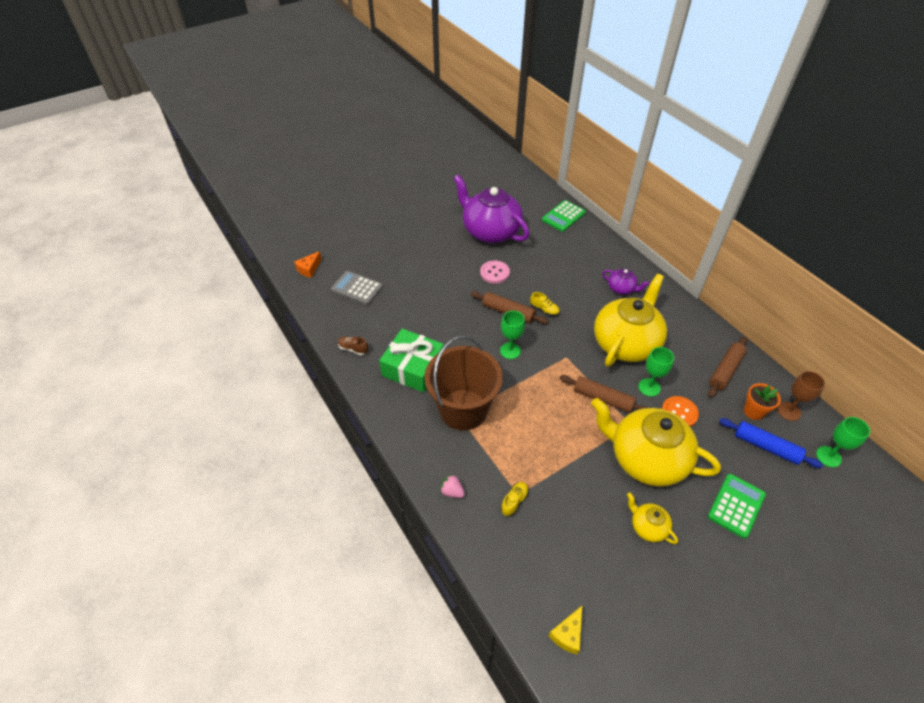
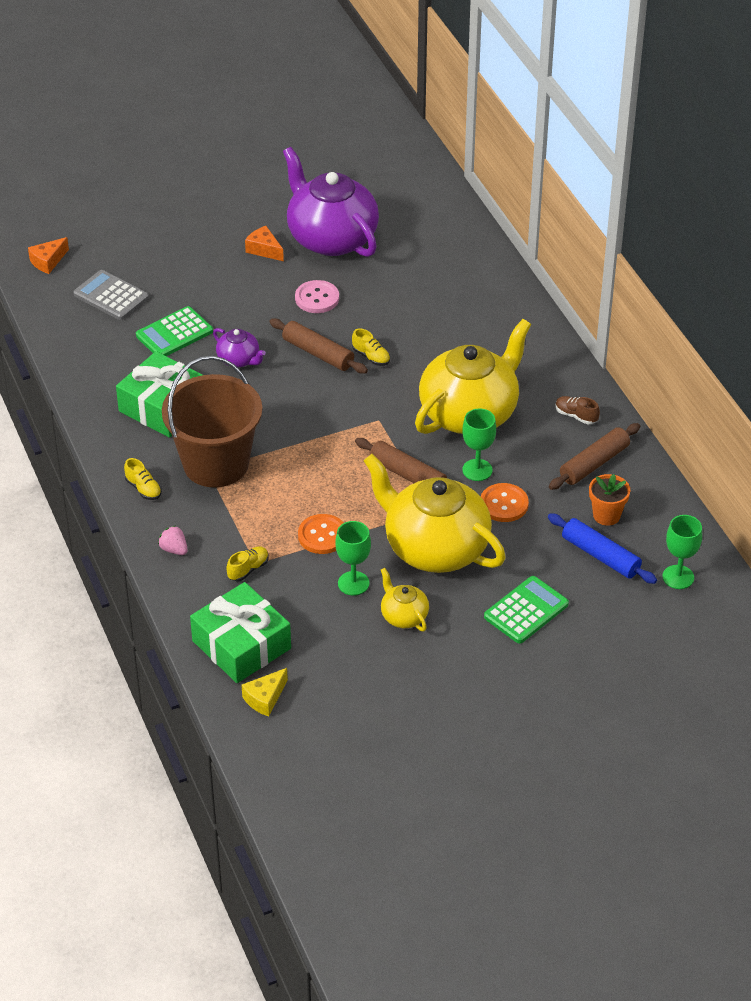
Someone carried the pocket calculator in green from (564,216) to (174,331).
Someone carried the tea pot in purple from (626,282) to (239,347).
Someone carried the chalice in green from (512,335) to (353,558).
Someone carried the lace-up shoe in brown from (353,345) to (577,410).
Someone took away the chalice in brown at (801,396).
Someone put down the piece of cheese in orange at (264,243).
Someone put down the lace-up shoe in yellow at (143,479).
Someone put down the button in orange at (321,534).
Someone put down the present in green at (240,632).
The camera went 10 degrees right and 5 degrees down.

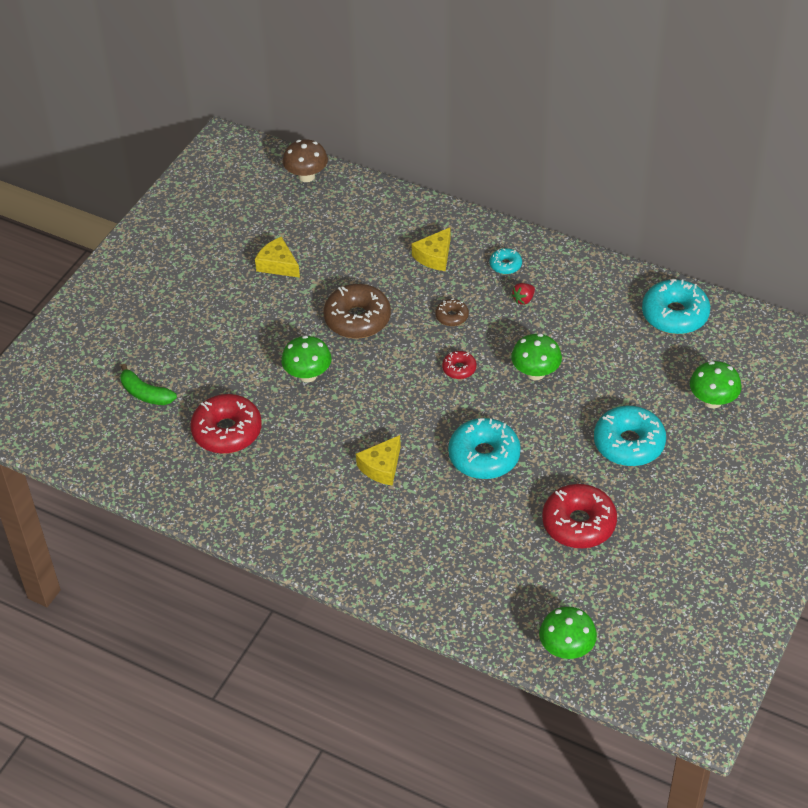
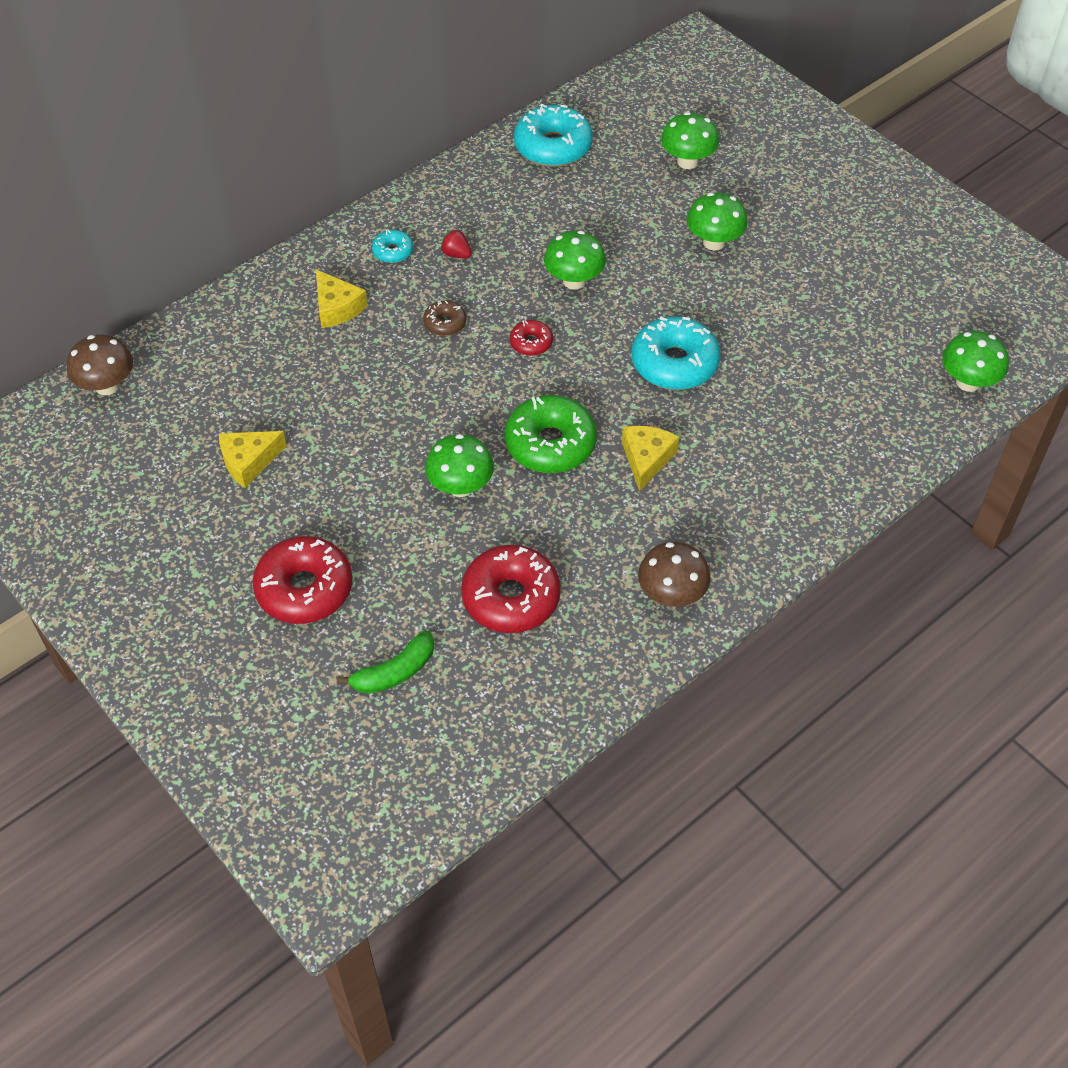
Someone rotated the berry in crimson at (523,294) by 150 degrees clockwise.
Someone took away the donut in brown at (357,311).
Someone swapped the donut in turquoise at (630,436) for the fungus in green at (717,221).
Someone rotated the piece of cheese in yellow at (378,460) by 135 degrees counterclockwise.
Someone carried the donut in crimson from (579,516) to (303,580).
Someone put down the donut in green at (551,434).
Someone put down the fungus in brown at (674,574).
The camera went 70 degrees left and 5 degrees up.

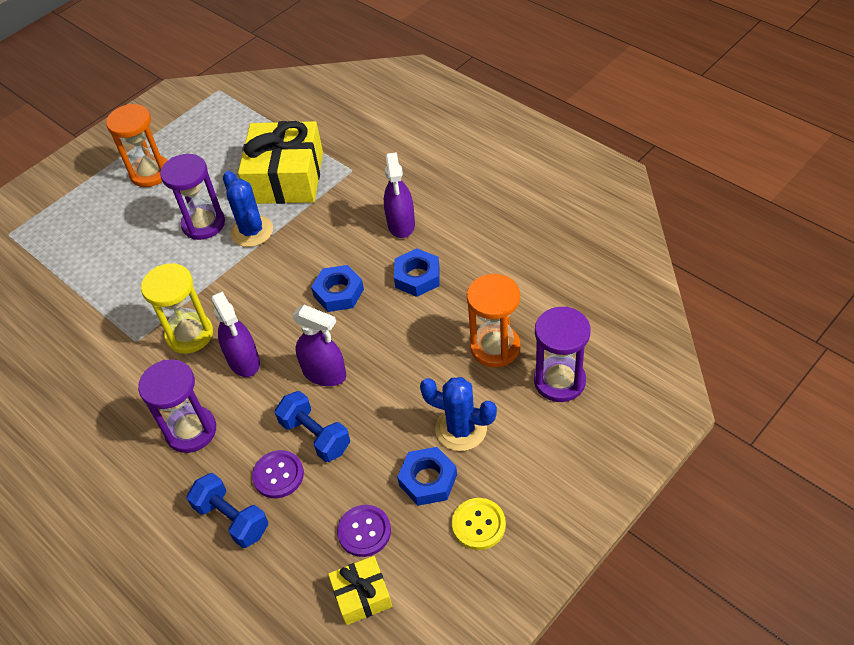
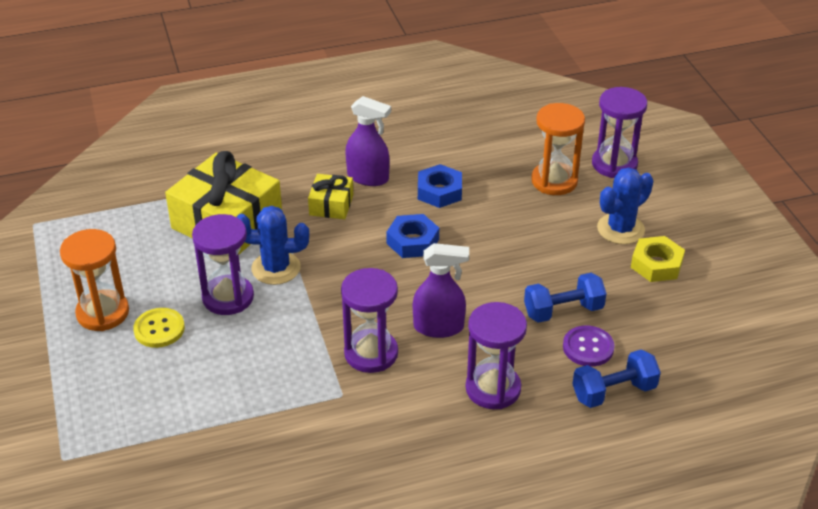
Someone repainted the hourglass in yellow at (177,308), which became the hourglass in purple at (369,320).
Someone took away the spray bottle in purple at (319,345).
Someone repainted the nut in royal blue at (427,476), which became the nut in yellow at (658,259).
Someone carried the button in yellow from (479,524) to (159,328).
Someone took away the button in purple at (364,531).
Someone carried the present in yellow from (360,590) to (330,196).
The camera went 65 degrees left and 10 degrees down.

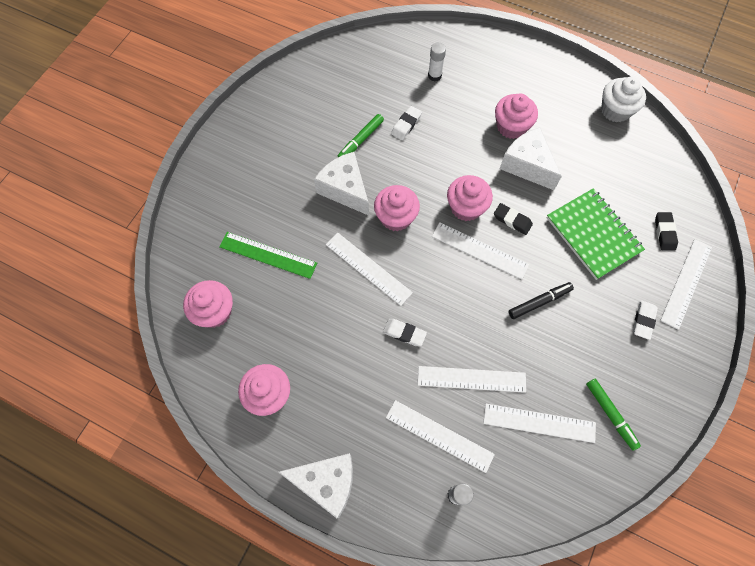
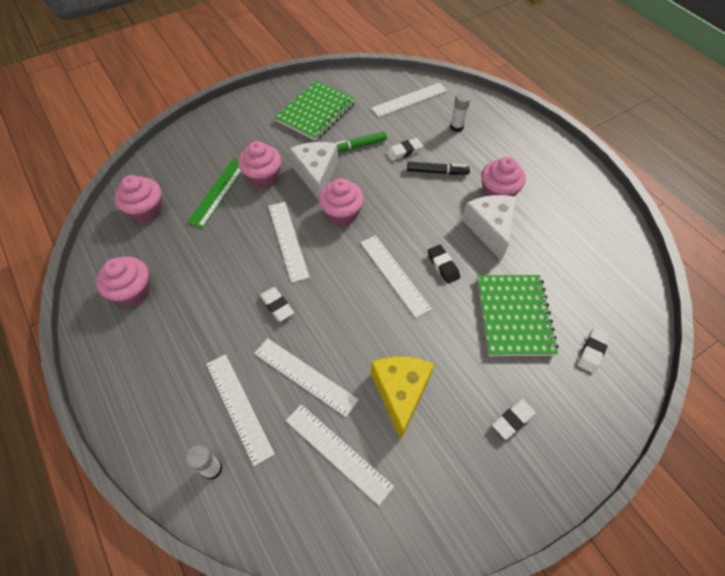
Someone took away the cupcake in white at (623,100).
Someone carried the cupcake in rose-pink from (470,198) to (259,165).
Someone repainted the gum eraser in ebony at (666,231), which became the gum eraser in white at (594,350).
Someone rotated the ruler in green at (268,255) by 60 degrees clockwise.
Someone carried the ruler in white from (686,284) to (409,99).
Someone carried the marker pen in ebony from (541,300) to (438,168).
Someone took away the marker pen in green at (613,414).
Someone took away the piece of cheese in white at (316,485).
Someone put down the exercise book in green at (315,111).
Someone put down the piece of cheese in yellow at (403,398).
The camera went 30 degrees right and 10 degrees down.

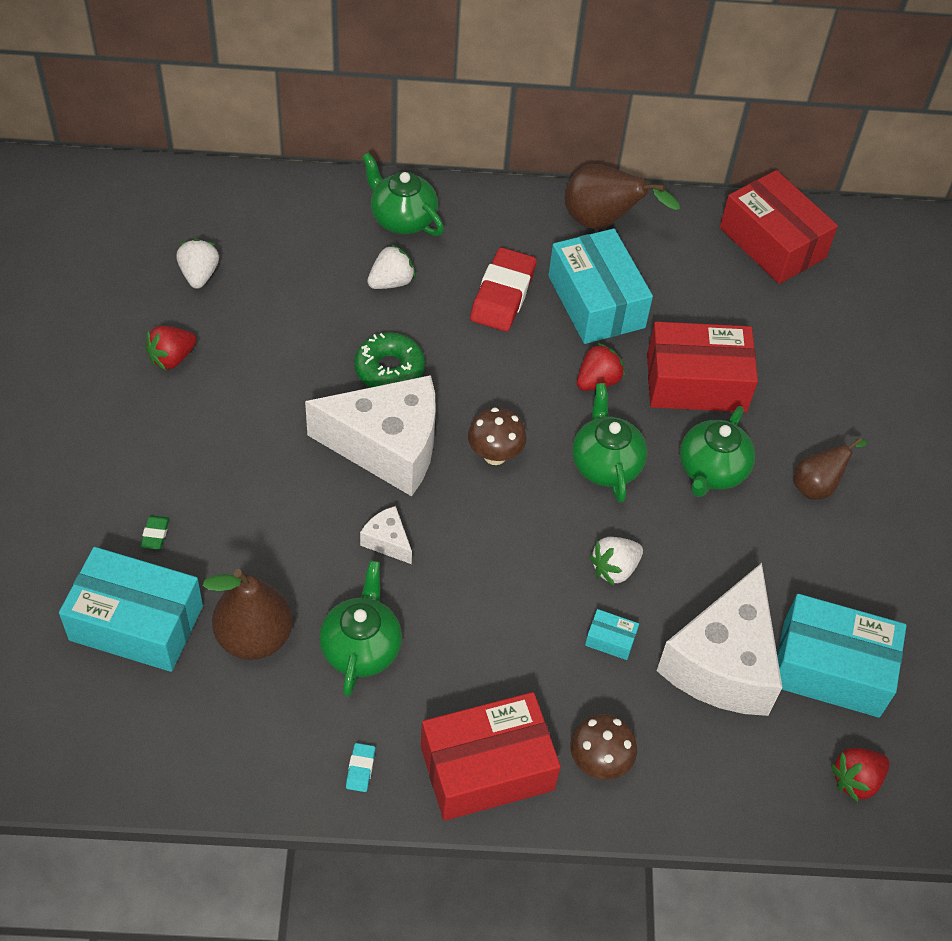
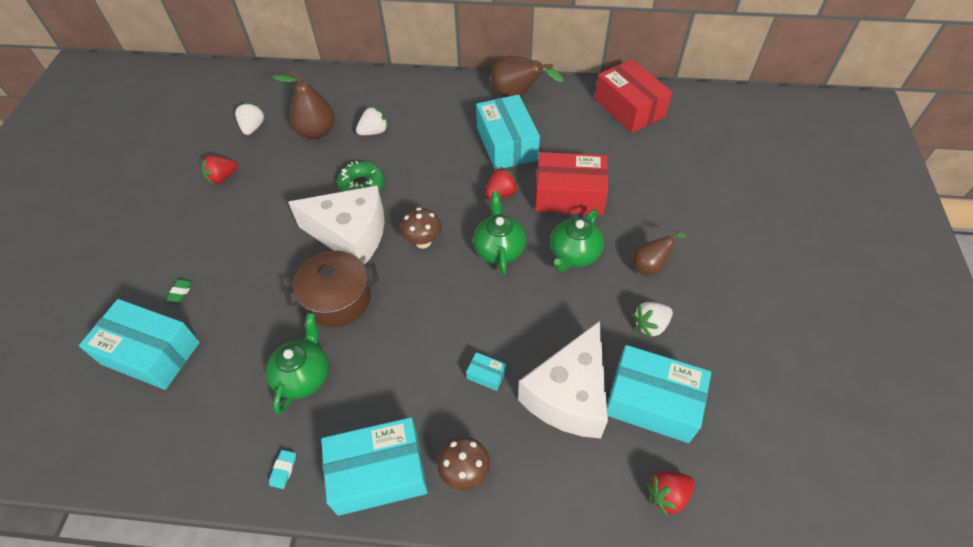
Someone took away the tea pot in green at (403,194).
Someone took away the gum eraser in crimson at (503,289).
Someone swapped the piece of cheese in white at (386,535) for the pot in brown at (331,288).
Someone carried the berry in white from (616,561) to (653,320).
Someone carried the pear fruit in brown from (248,614) to (303,105).
Someone repainted the package in crimson at (491,756), which became the package in turquoise at (374,466).
The camera went 10 degrees right and 0 degrees up.

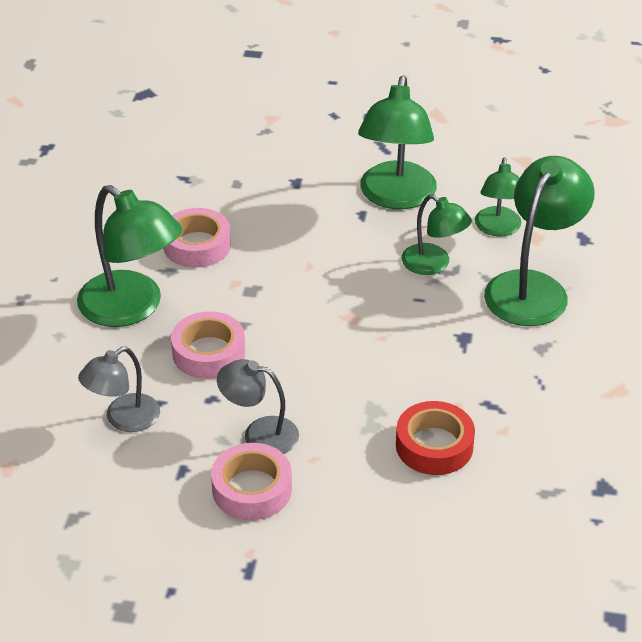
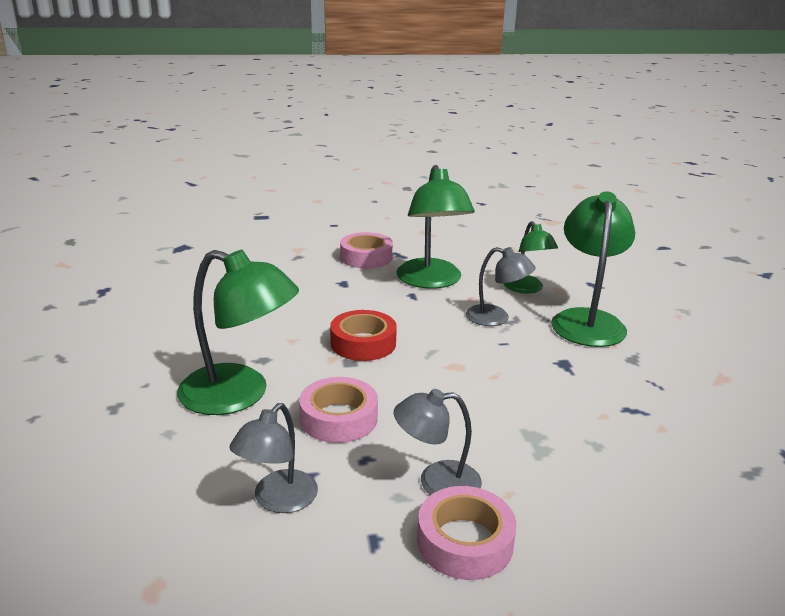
Someone repainted the desk lamp in green at (437,234), which became the desk lamp in ash-grey at (501,286).
Someone carried the tape in rose-pink from (197,238) to (366,250).
Someone carried the tape in crimson from (435,438) to (363,335).
The camera went 20 degrees left and 15 degrees down.

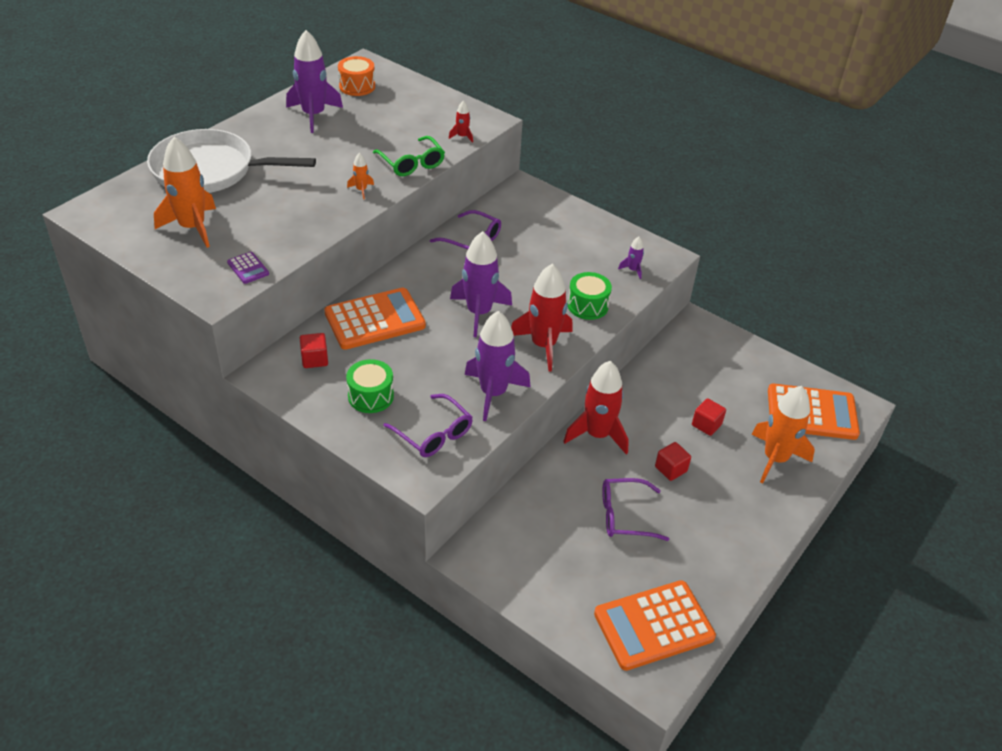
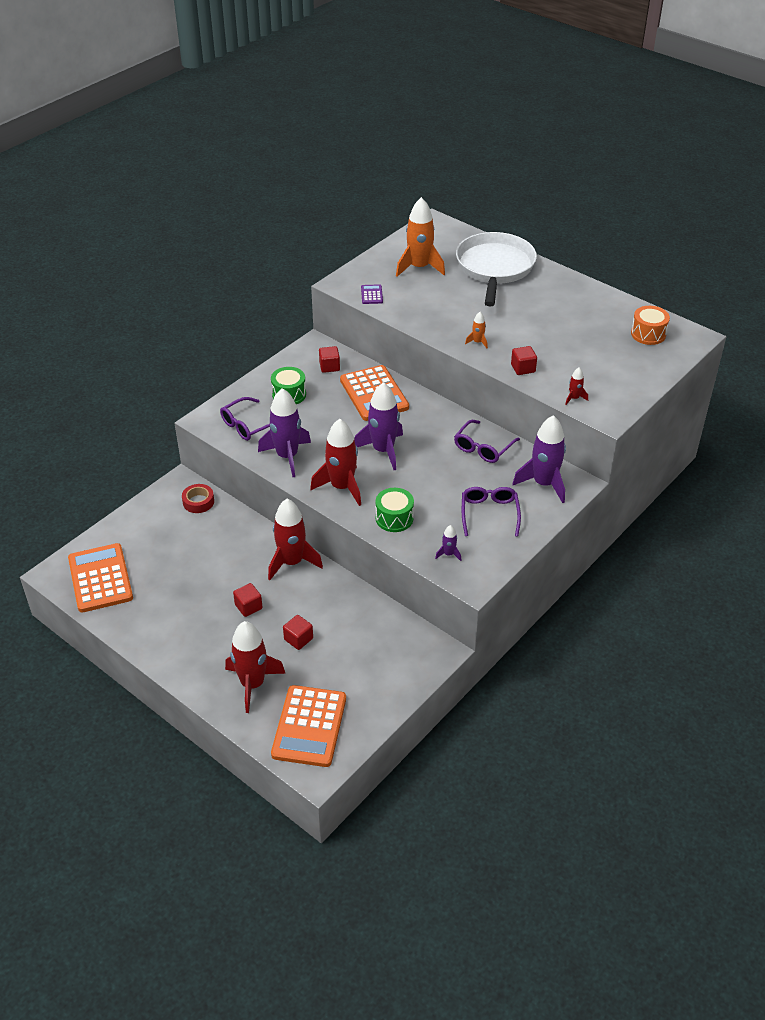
Someone carried the spaceship in purple from (314,81) to (539,459).
Someone swapped the spectacles in green at (409,156) for the solid cube in crimson at (524,360).
Someone rotated the pocket calculator in purple at (248,268) by 120 degrees clockwise.
Someone repainted the spaceship in orange at (783,434), which became the spaceship in crimson at (255,667).
Someone carried the spectacles in purple from (635,509) to (491,512).
Someone put down the tape in crimson at (198,498).
The camera went 95 degrees right and 0 degrees up.

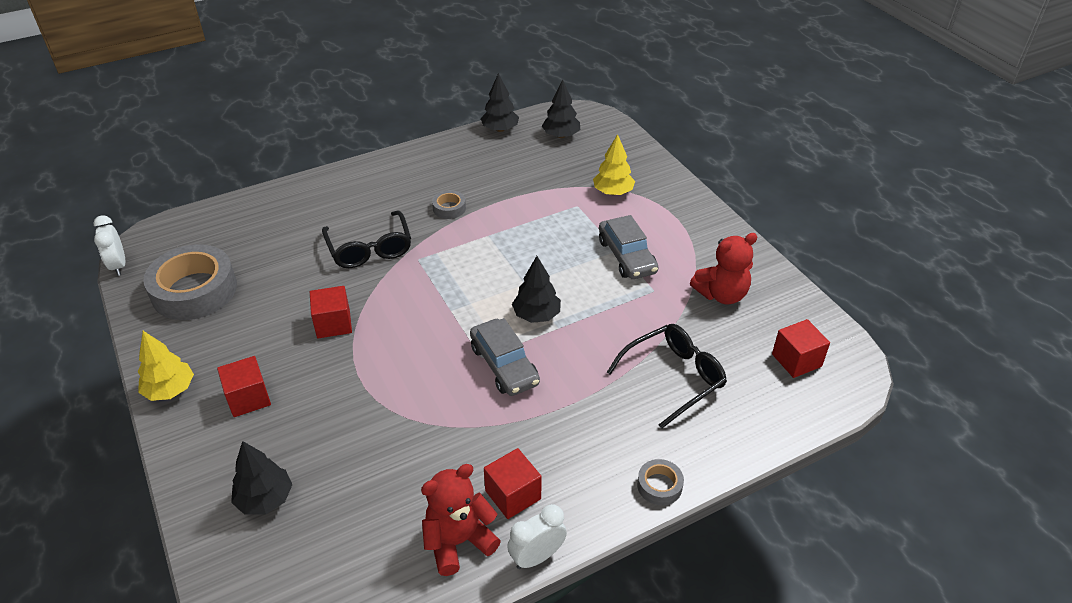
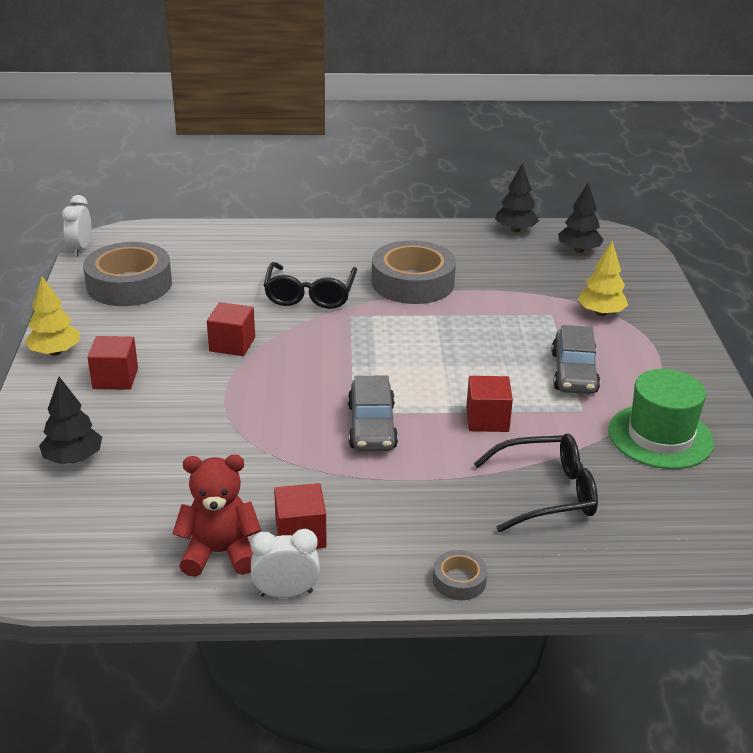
Someone scaled the tape in ash-grey at (449,204) by 2.25.
Someone swapped the stuffed bear in crimson at (724,268) for the tall hat in green at (661,419).
Someone took away the tree in ebony at (536,289).
Someone carried the solid cube in crimson from (801,348) to (489,404).
The camera went 25 degrees right and 10 degrees down.

